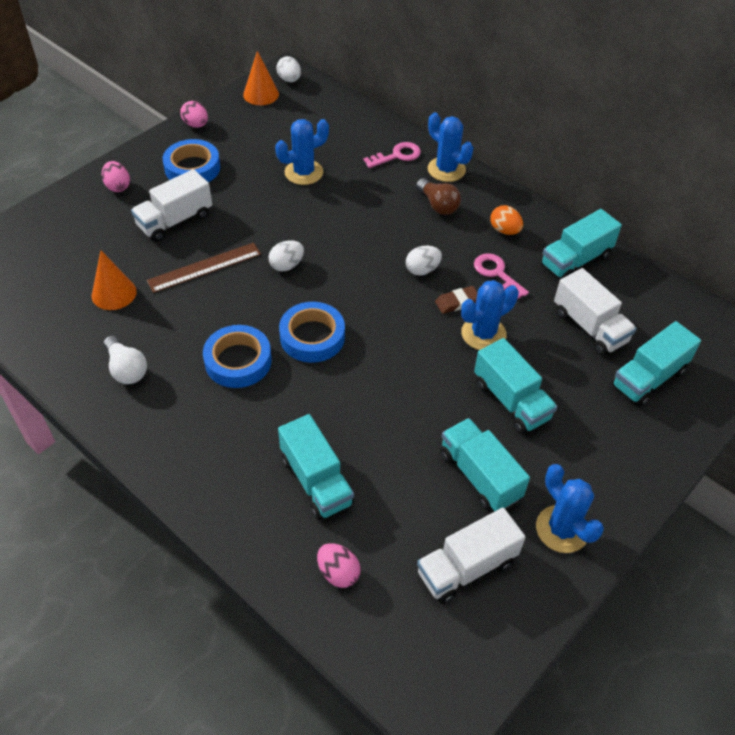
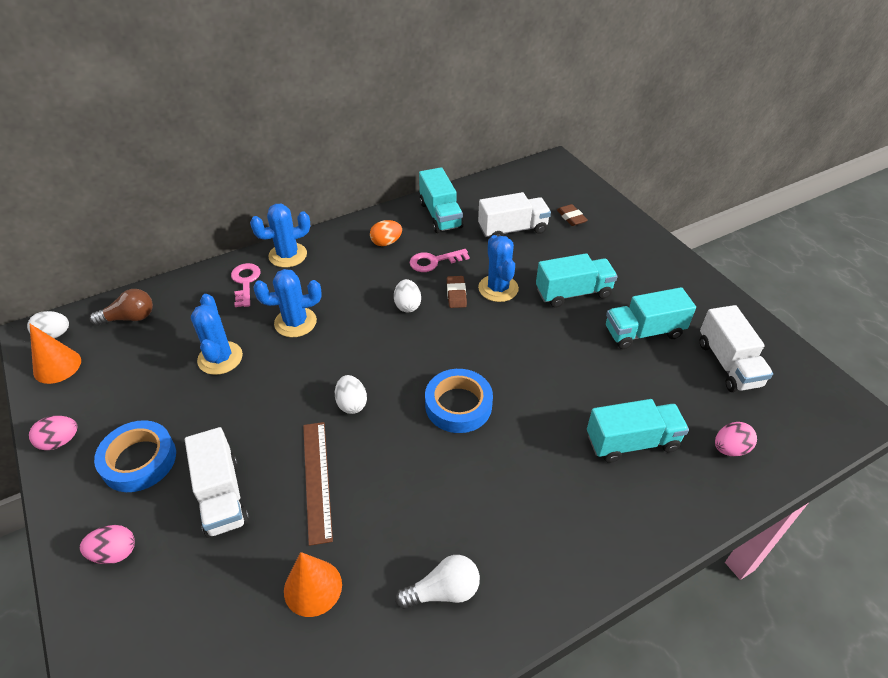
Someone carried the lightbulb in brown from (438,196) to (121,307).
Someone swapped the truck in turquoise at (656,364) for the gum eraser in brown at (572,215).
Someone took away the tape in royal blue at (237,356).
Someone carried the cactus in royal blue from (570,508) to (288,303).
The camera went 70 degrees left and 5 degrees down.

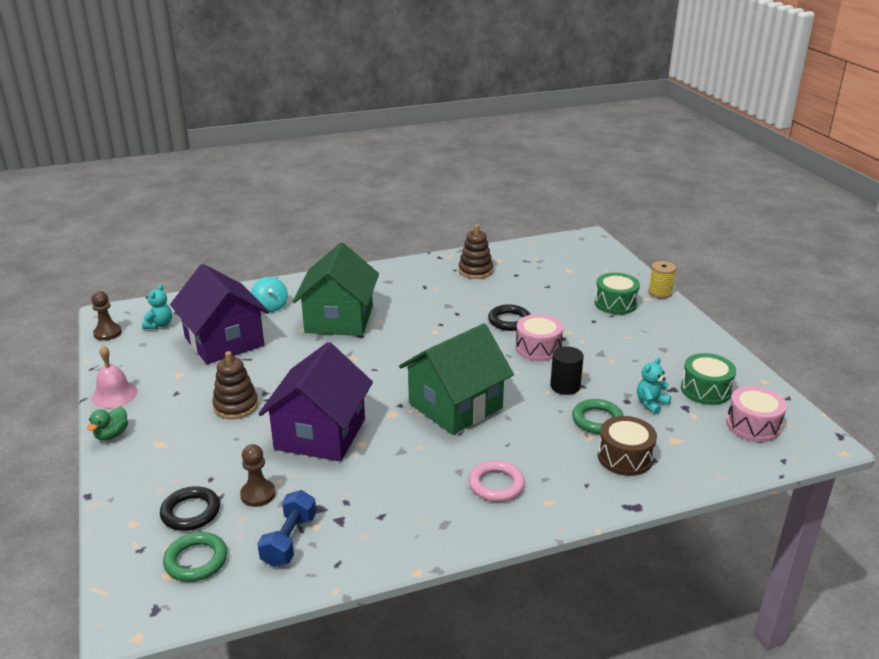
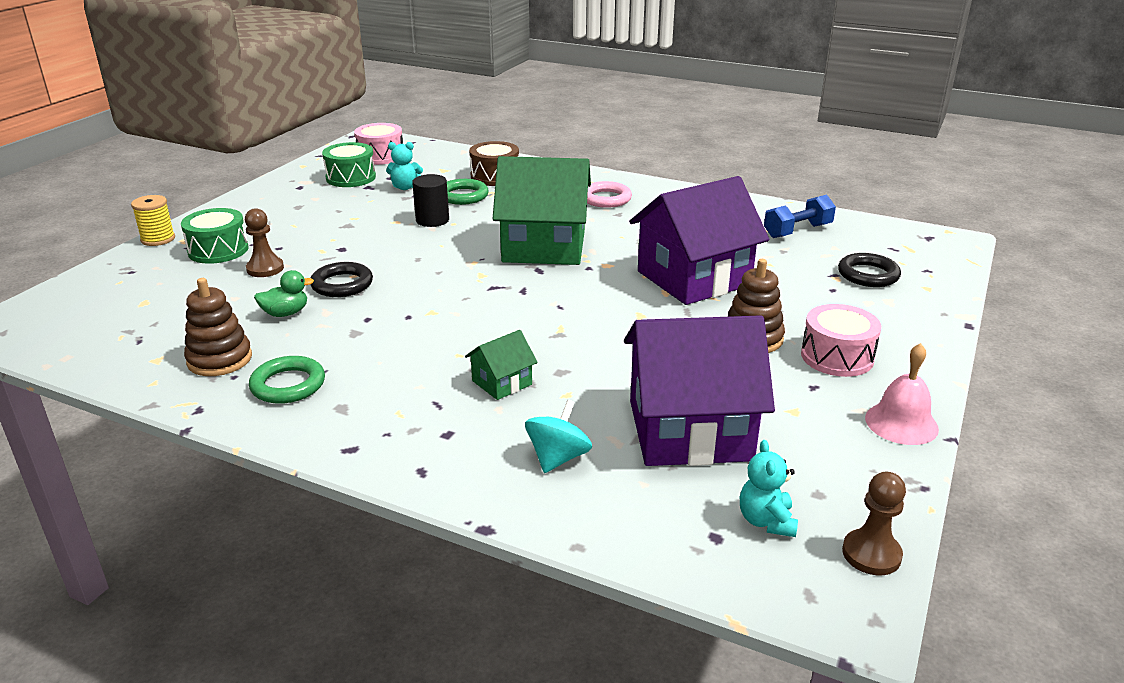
Someone scaled the cottage in green at (336,289) by 0.44.
Someone rotated the cottage in purple at (219,314) by 75 degrees clockwise.
Someone rotated the stuffed bear in turquoise at (157,306) by 60 degrees counterclockwise.
Someone carried the drum in rose-pink from (539,337) to (841,340).
Someone carried the rubber duck in green from (107,424) to (284,293).
Someone carried the pawn in brown from (258,475) to (264,242).
Someone carried the torus in green from (195,557) to (287,380).
The camera went 135 degrees left and 0 degrees up.

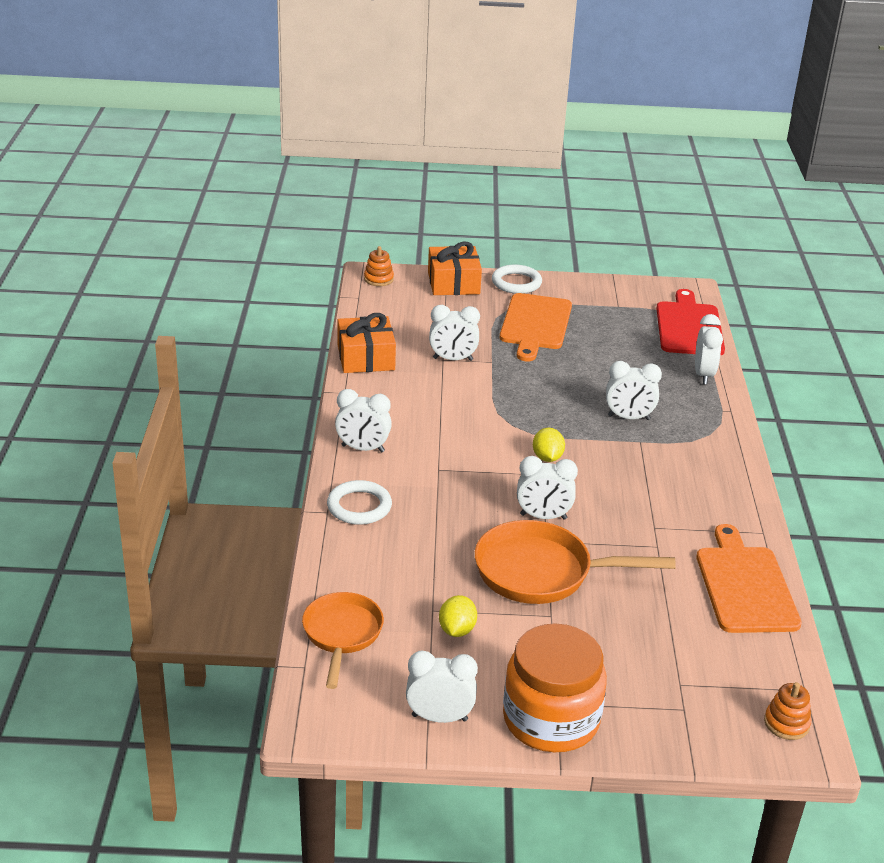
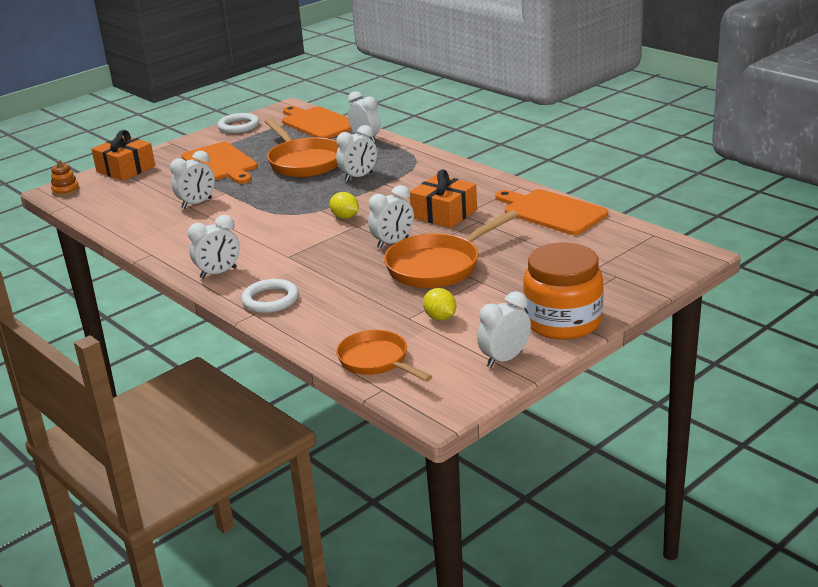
Someone carried the torus in white from (517,279) to (238,123).
Someone repainted the cutting board in crimson at (690,322), which became the cutting board in orange at (317,122).
Someone carried the present in orange from (367,343) to (443,198).
Someone took away the stacking toy in orange at (787,711).
Someone put down the skillet in orange at (301,147).
The camera went 40 degrees left and 5 degrees down.

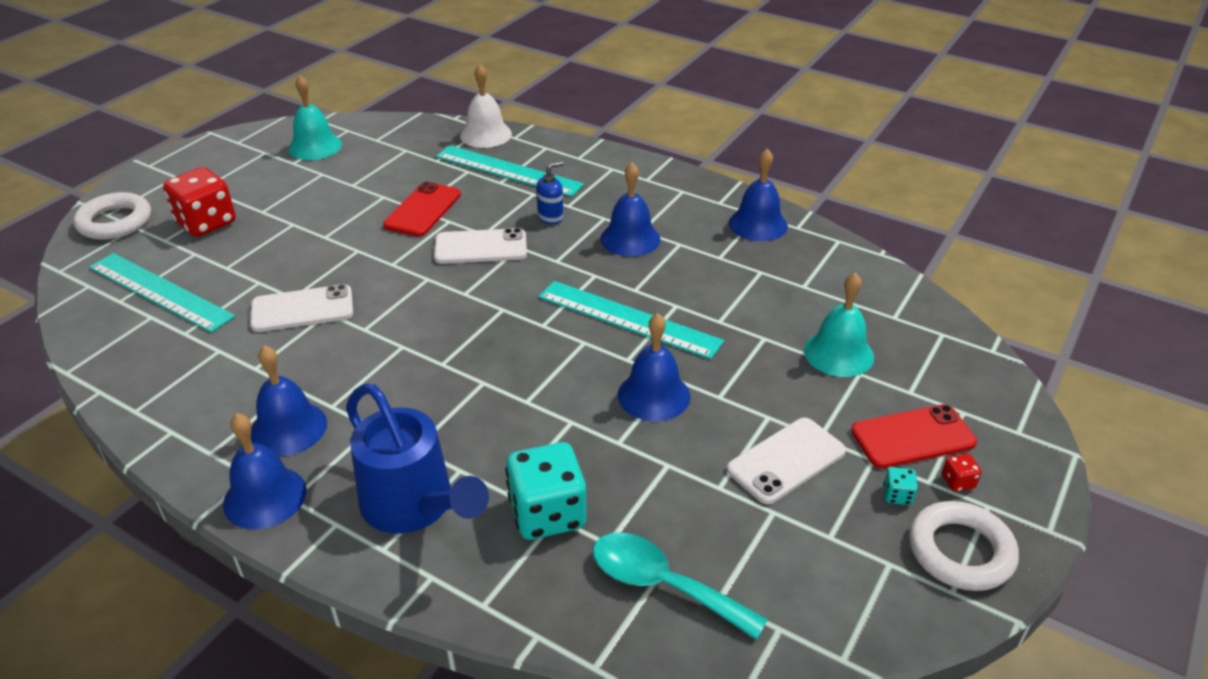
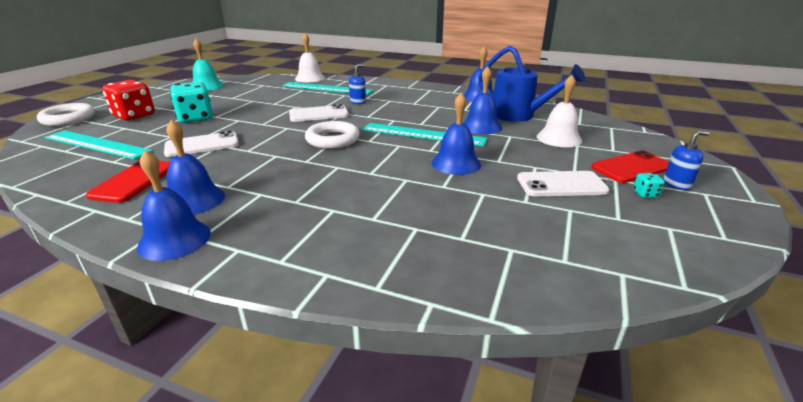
Someone carried the bell in royal blue from (630,210) to (482,100).
Someone carried the smartphone in crimson from (422,209) to (128,181).
Someone repainted the bell in turquoise at (839,324), which became the bell in white at (559,111).
Someone carried the watering can in royal blue from (417,458) to (531,84).
Someone rotated the smartphone in white at (786,461) by 45 degrees clockwise.
Someone carried the game die in turquoise from (546,491) to (191,102).
Someone swapped the game die in crimson at (962,473) for the soap pump in royal blue at (687,160).
Someone carried the torus in white from (964,546) to (332,135).
Someone took away the tablespoon in turquoise at (680,586).
The camera went 10 degrees left and 10 degrees down.

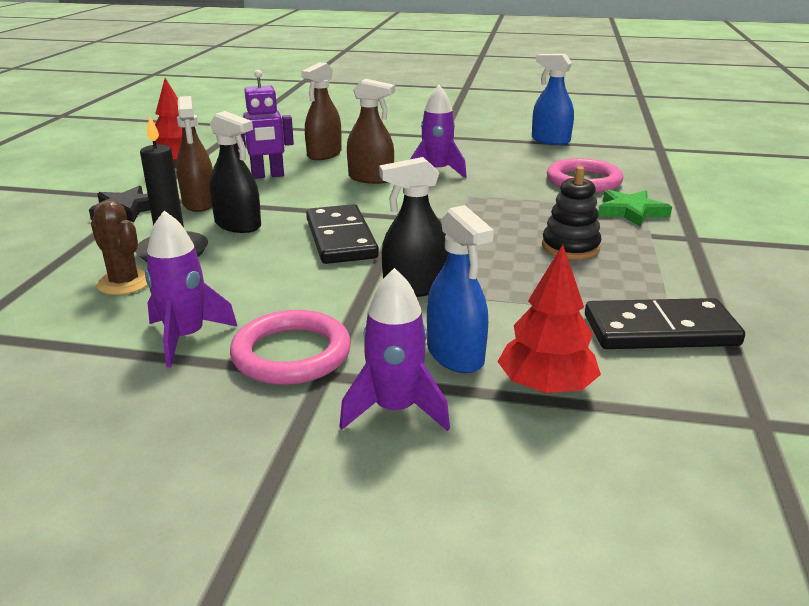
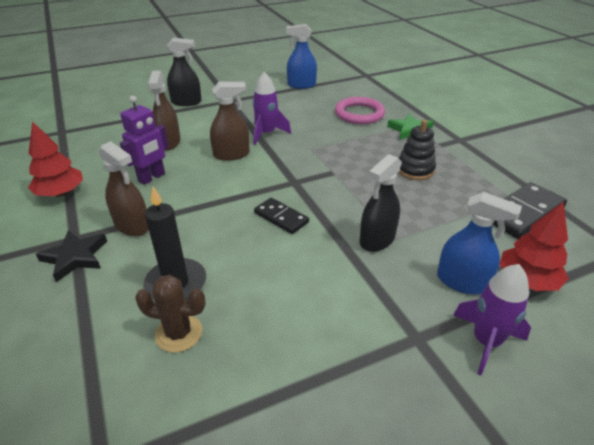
Someone carried the spray bottle in ebony from (235,172) to (184,72).
Someone scaled the domino in ebony at (342,234) by 0.62.
Someone took away the spaceship in purple at (191,289).
Someone took away the torus in rose-pink at (290,347).
The camera went 35 degrees left and 10 degrees up.

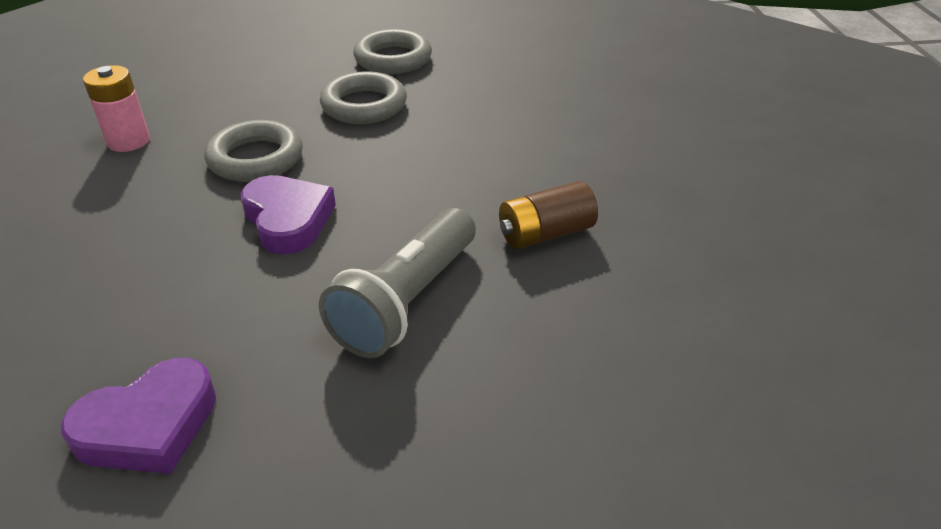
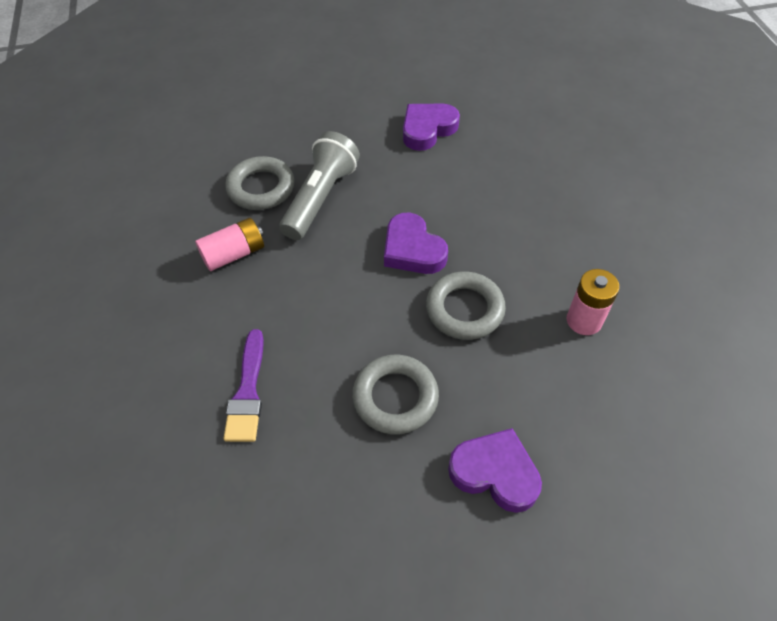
Someone carried the torus in ash-grey from (392,51) to (260,183).
Someone repainted the battery in brown at (548,215), which became the battery in rose-pink at (229,244).
Someone put down the brush in purple at (244,385).
Someone put down the love heart in purple at (495,470).
The camera went 175 degrees right and 15 degrees up.

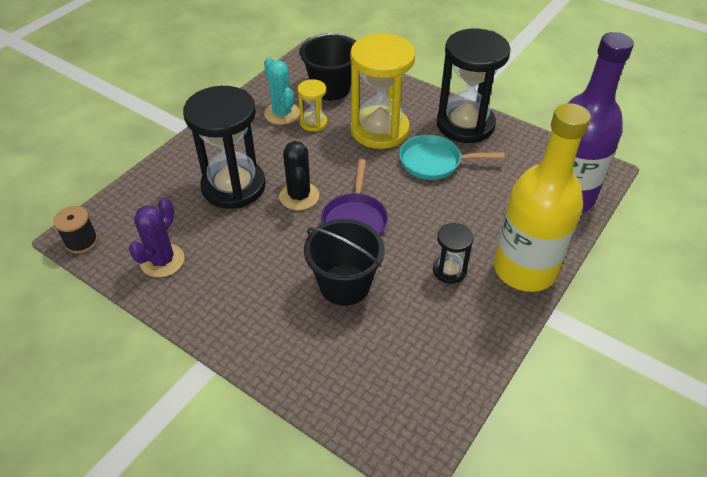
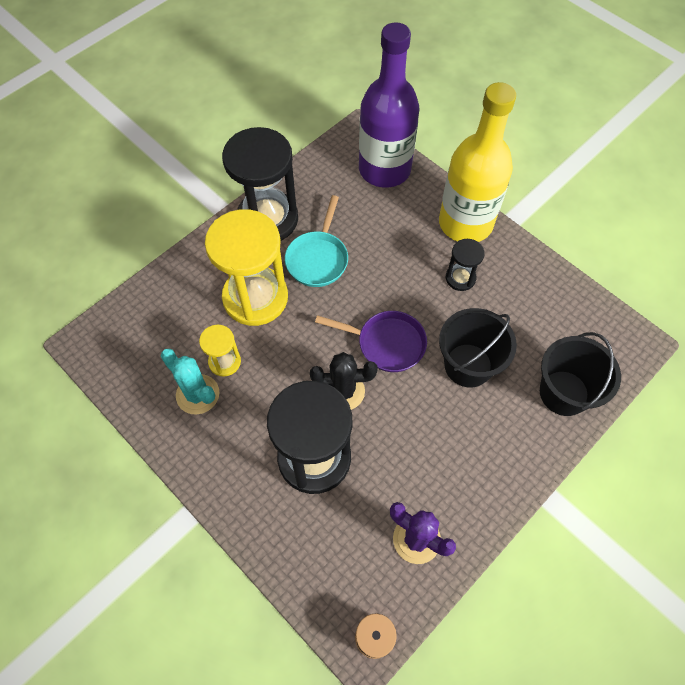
Someone carried the sand bucket in ebony from (327,66) to (580,374).
Someone rotated the cactus in turquoise at (282,91) by 60 degrees clockwise.
The camera went 80 degrees left and 15 degrees up.

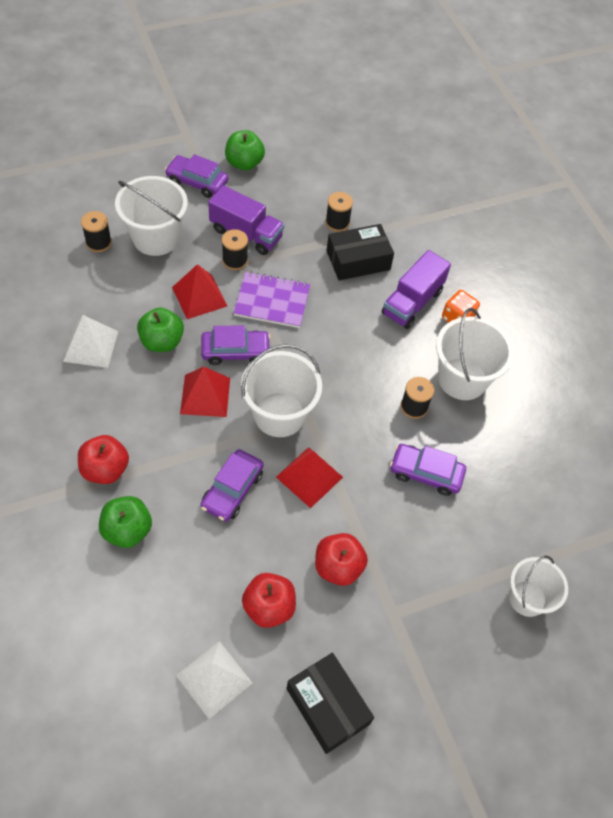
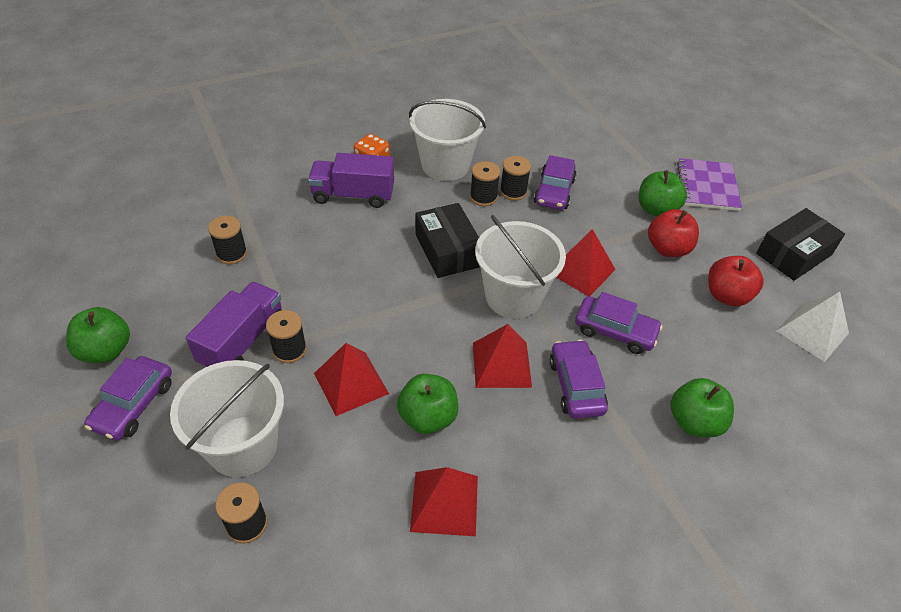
Someone carried the package in ebony from (360,252) to (447,240).
Someone rotated the truck in purple at (416,289) by 150 degrees clockwise.
Someone carried the exercise book in purple from (272,300) to (709,184).
Someone repainted the solid pyramid in white at (90,341), which became the solid pyramid in crimson at (444,501).
Someone carried the car in purple from (235,345) to (578,379).
Someone took away the apple fruit in crimson at (103,459).
Someone took away the sand bucket in white at (538,586).
Someone put down the bobbin in ebony at (515,178).
Someone put down the apple fruit in green at (663,193).
The camera went 90 degrees left and 10 degrees down.

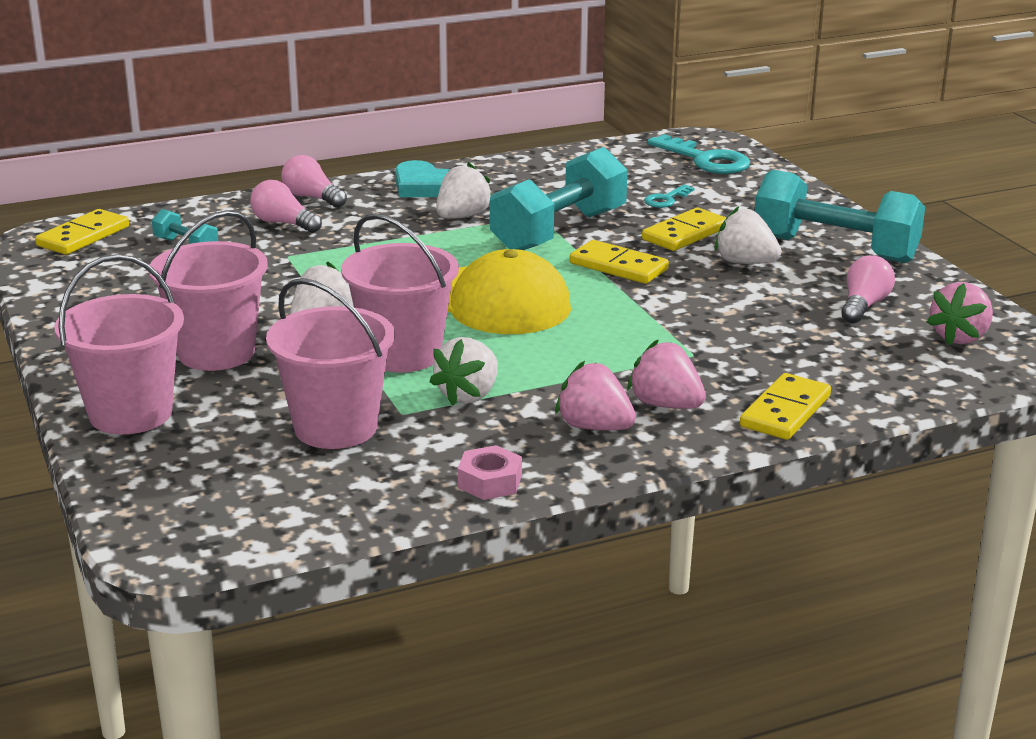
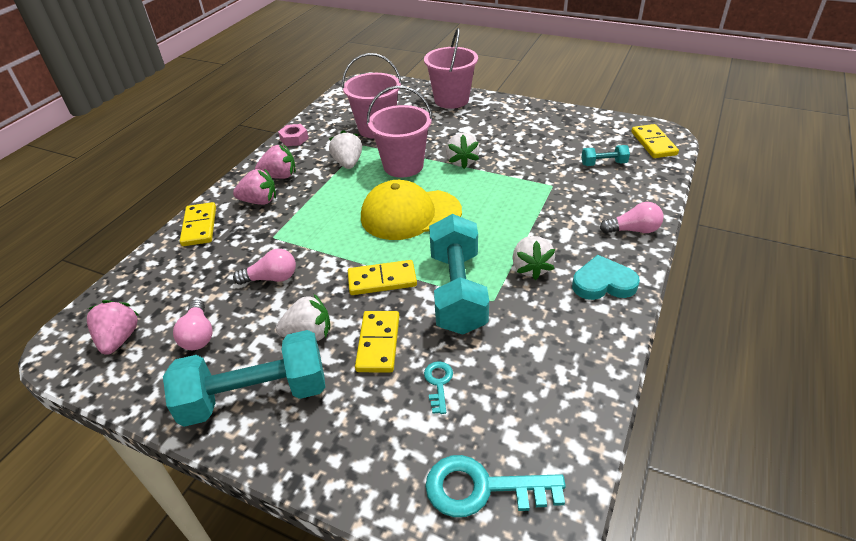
Someone carried the lightbulb in rose-pink from (286,206) to (264,267).
Someone took away the sand bucket in rose-pink at (208,290).
The camera went 140 degrees right and 15 degrees up.

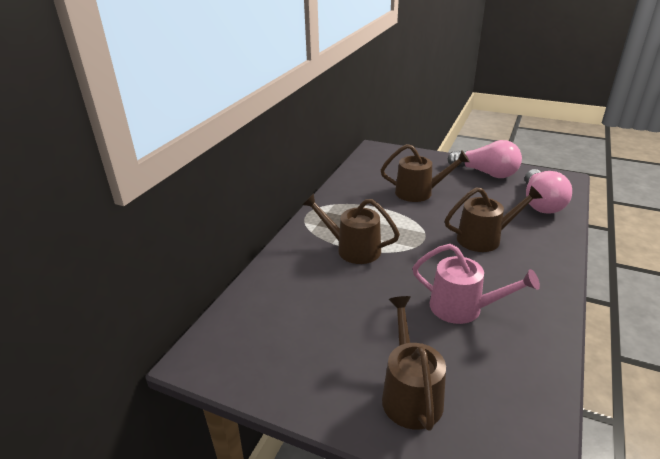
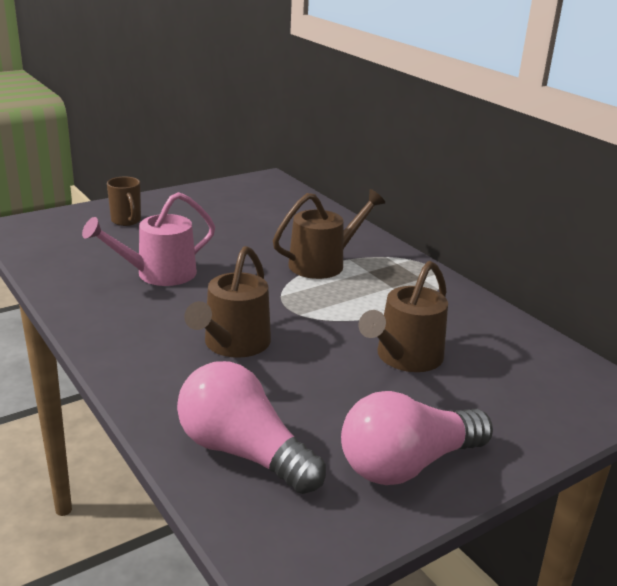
Someone swapped the watering can in brown at (414,363) for the coffee mug in brown at (124,201).
The camera went 120 degrees right and 5 degrees down.

